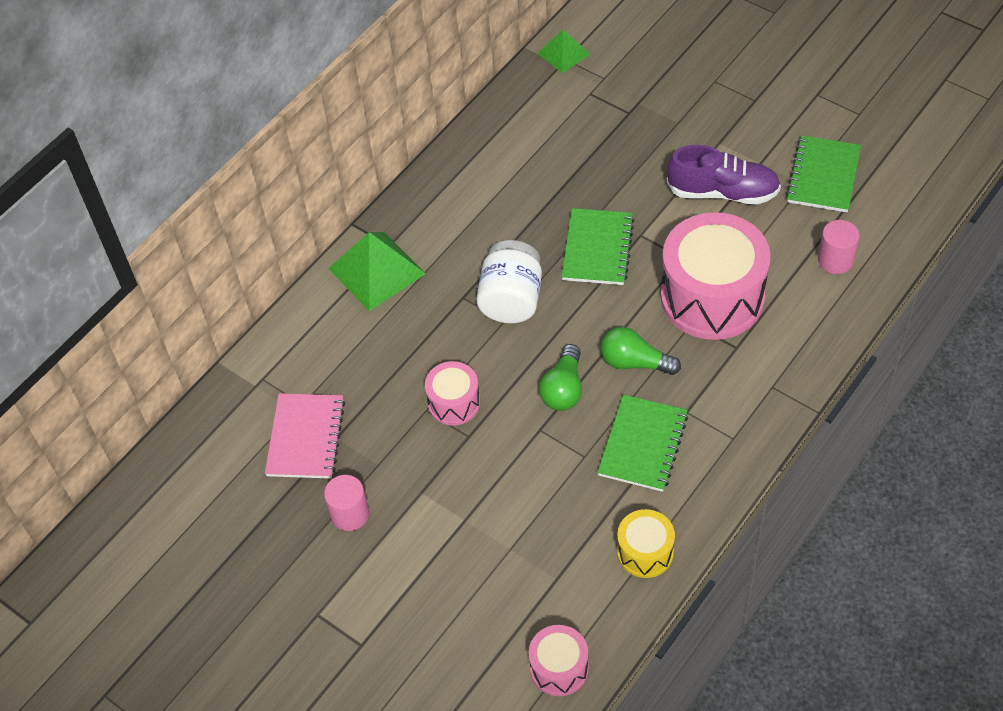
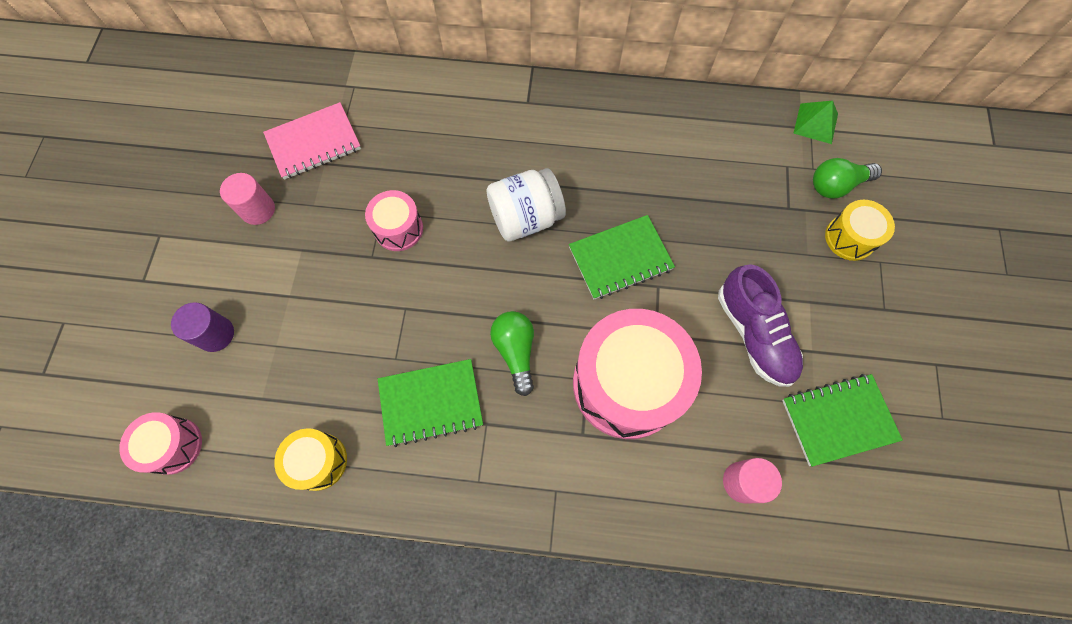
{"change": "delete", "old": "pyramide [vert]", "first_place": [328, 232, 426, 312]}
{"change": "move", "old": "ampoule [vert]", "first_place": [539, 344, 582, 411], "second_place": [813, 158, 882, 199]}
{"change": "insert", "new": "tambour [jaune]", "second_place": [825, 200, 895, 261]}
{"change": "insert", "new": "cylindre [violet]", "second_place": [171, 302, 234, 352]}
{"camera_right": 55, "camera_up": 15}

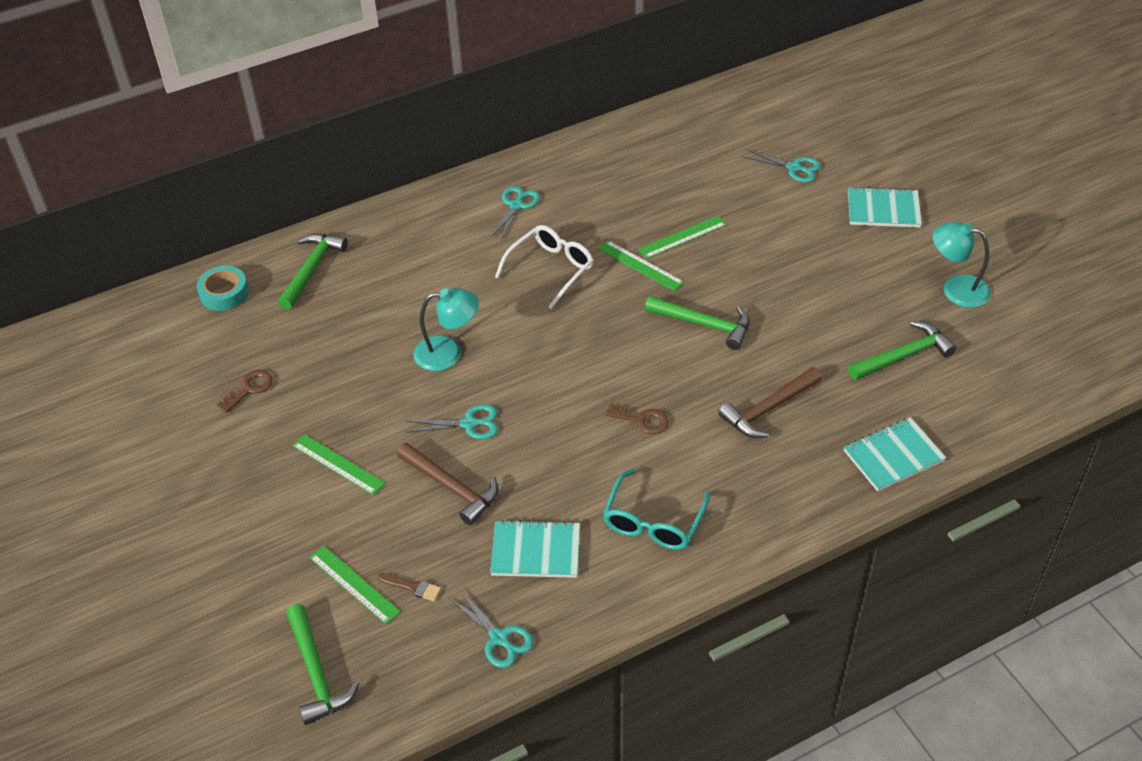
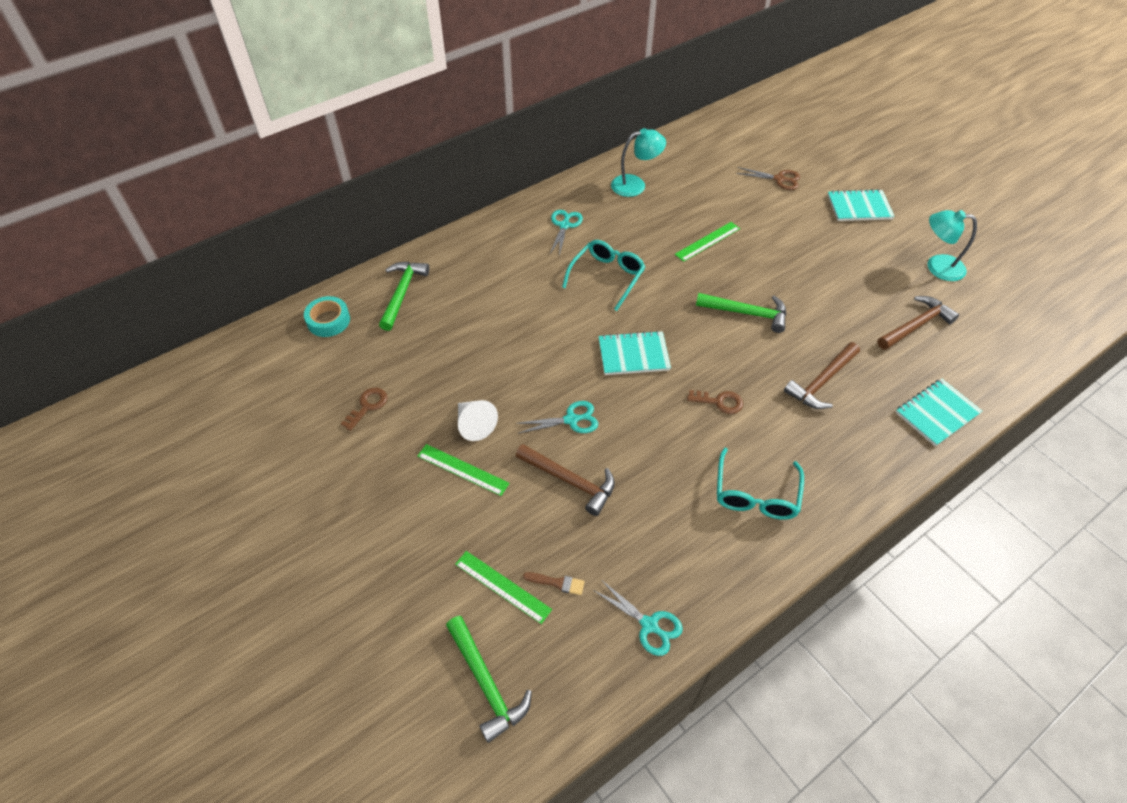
{"change": "recolor", "old": "ciseaux [turquoise]", "new": "ciseaux [marron]", "first_place": [742, 149, 821, 183], "second_place": [736, 167, 800, 190]}
{"change": "recolor", "old": "lunettes [blanc]", "new": "lunettes [turquoise]", "first_place": [495, 225, 594, 309], "second_place": [562, 240, 645, 311]}
{"change": "delete", "old": "règle [vert]", "first_place": [598, 240, 684, 291]}
{"change": "move", "old": "lampe [turquoise]", "first_place": [414, 288, 479, 371], "second_place": [611, 128, 666, 197]}
{"change": "recolor", "old": "marteau [vert]", "new": "marteau [marron]", "first_place": [848, 321, 957, 380], "second_place": [877, 296, 959, 350]}
{"change": "move", "old": "carnet [turquoise]", "first_place": [490, 520, 580, 578], "second_place": [598, 331, 671, 375]}
{"change": "insert", "new": "cône [blanc]", "second_place": [458, 400, 498, 441]}
{"camera_right": -10, "camera_up": 5}

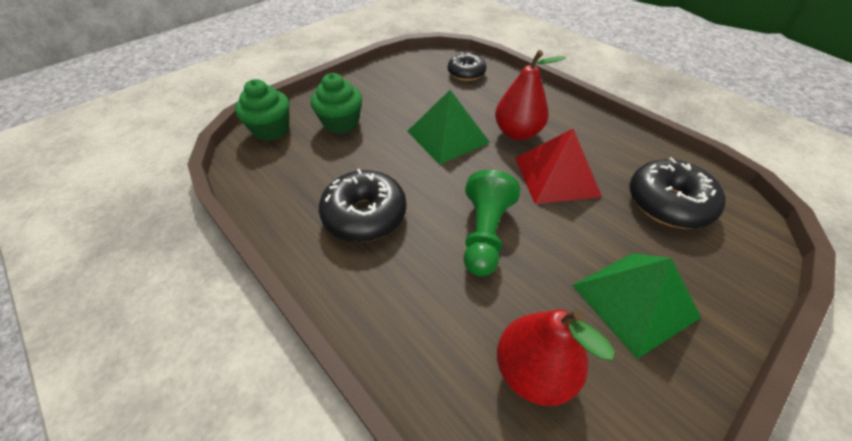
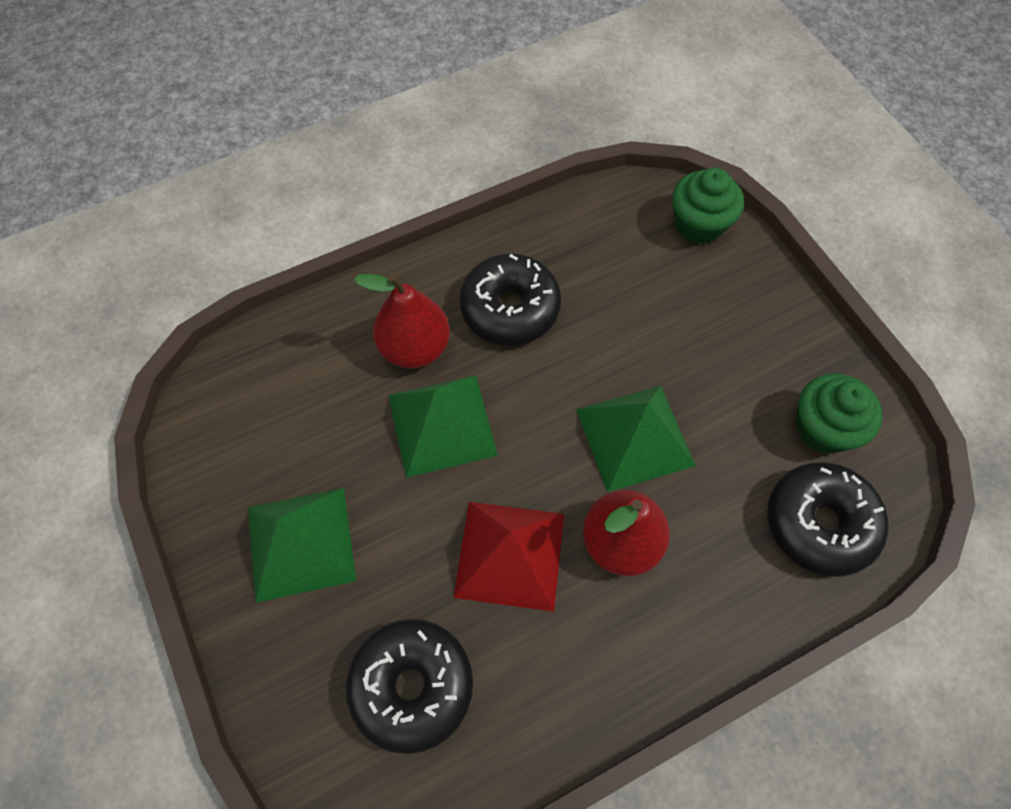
{"change": "resize", "old": "beignet [noir]", "first_place": [448, 52, 486, 81], "second_place": [768, 462, 888, 577], "factor": 1.52}
{"change": "move", "old": "muffin [vert]", "first_place": [311, 73, 362, 134], "second_place": [796, 373, 883, 454]}
{"change": "replace", "old": "pion [vert]", "new": "pyramide [vert]", "first_place": [463, 170, 520, 276], "second_place": [388, 375, 498, 478]}
{"change": "move", "old": "poire [rouge]", "first_place": [497, 309, 615, 406], "second_place": [354, 274, 450, 368]}
{"camera_right": 105, "camera_up": 15}

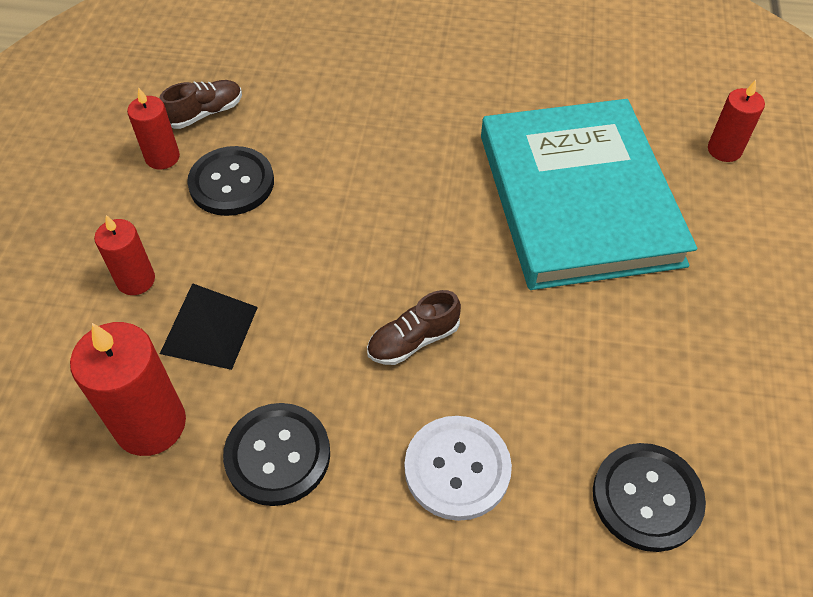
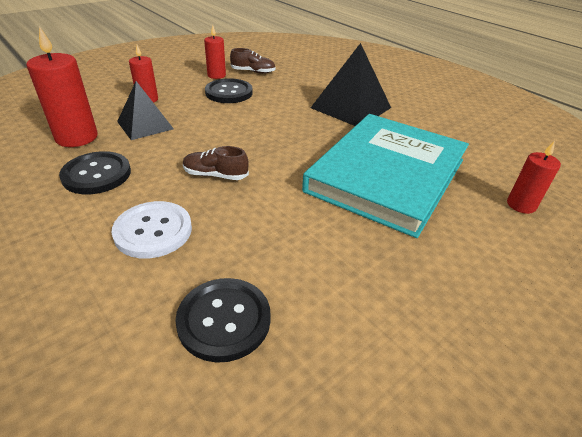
{"change": "insert", "new": "pyramide [noir]", "second_place": [311, 43, 391, 126]}
{"camera_right": 40, "camera_up": -15}

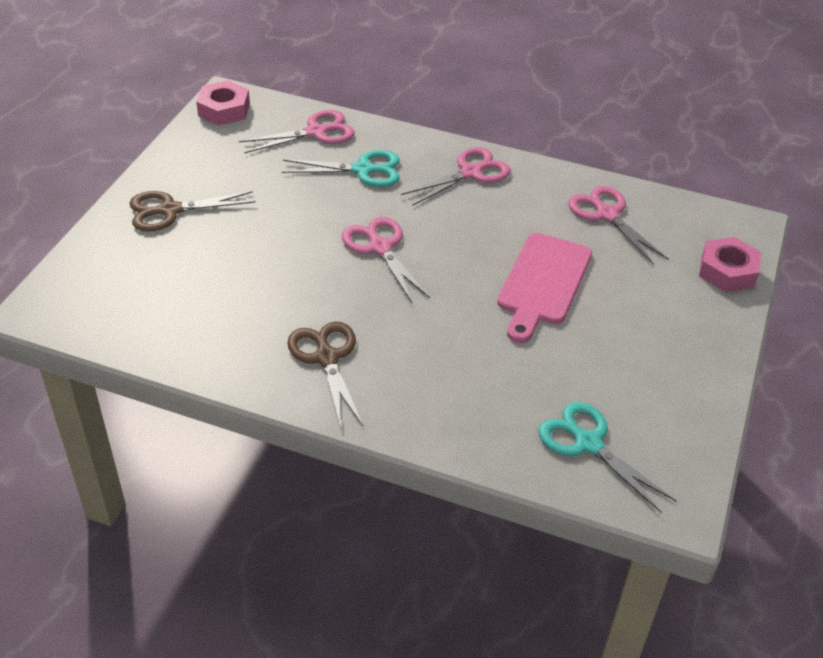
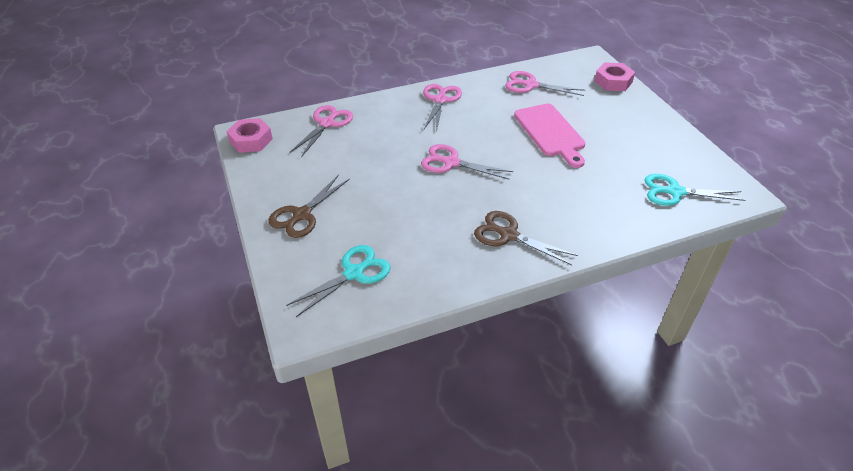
{"change": "move", "old": "ciseaux [turquoise]", "first_place": [282, 150, 400, 187], "second_place": [286, 245, 391, 317]}
{"camera_right": -40, "camera_up": 0}

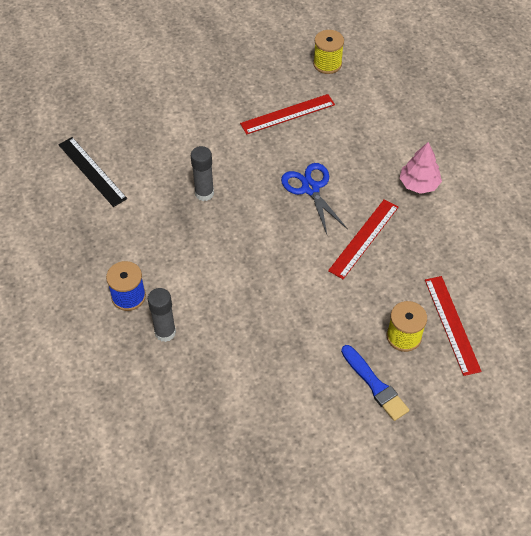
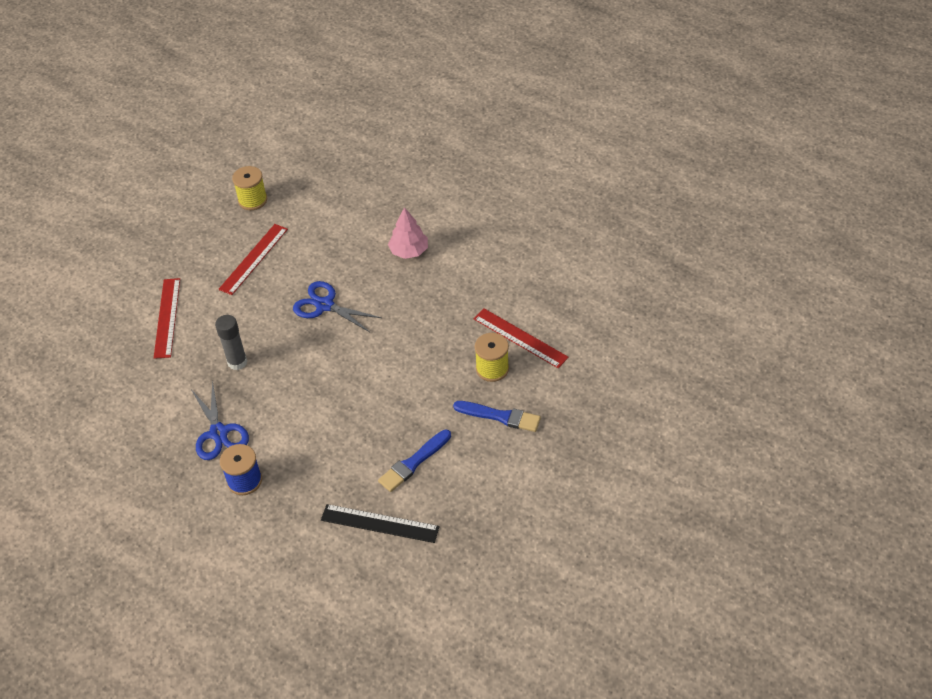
{"change": "move", "old": "règle [noir]", "first_place": [58, 137, 127, 207], "second_place": [321, 504, 440, 543]}
{"change": "move", "old": "règle [rouge]", "first_place": [328, 199, 399, 279], "second_place": [154, 278, 180, 359]}
{"change": "delete", "old": "bâton de colle [gris]", "first_place": [148, 288, 176, 342]}
{"change": "insert", "new": "ciseaux [bleu]", "second_place": [191, 380, 249, 460]}
{"change": "insert", "new": "pinceau [bleu]", "second_place": [378, 430, 451, 492]}
{"camera_right": -35, "camera_up": -5}

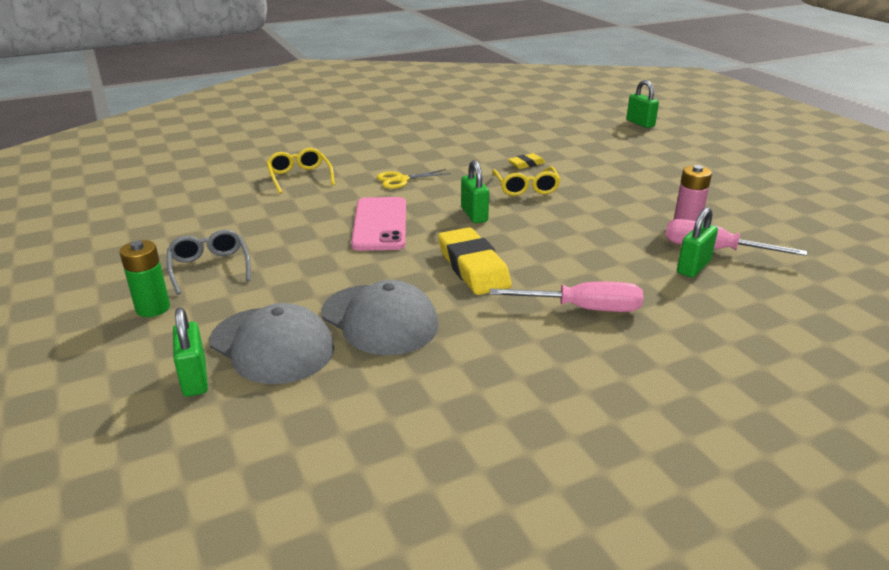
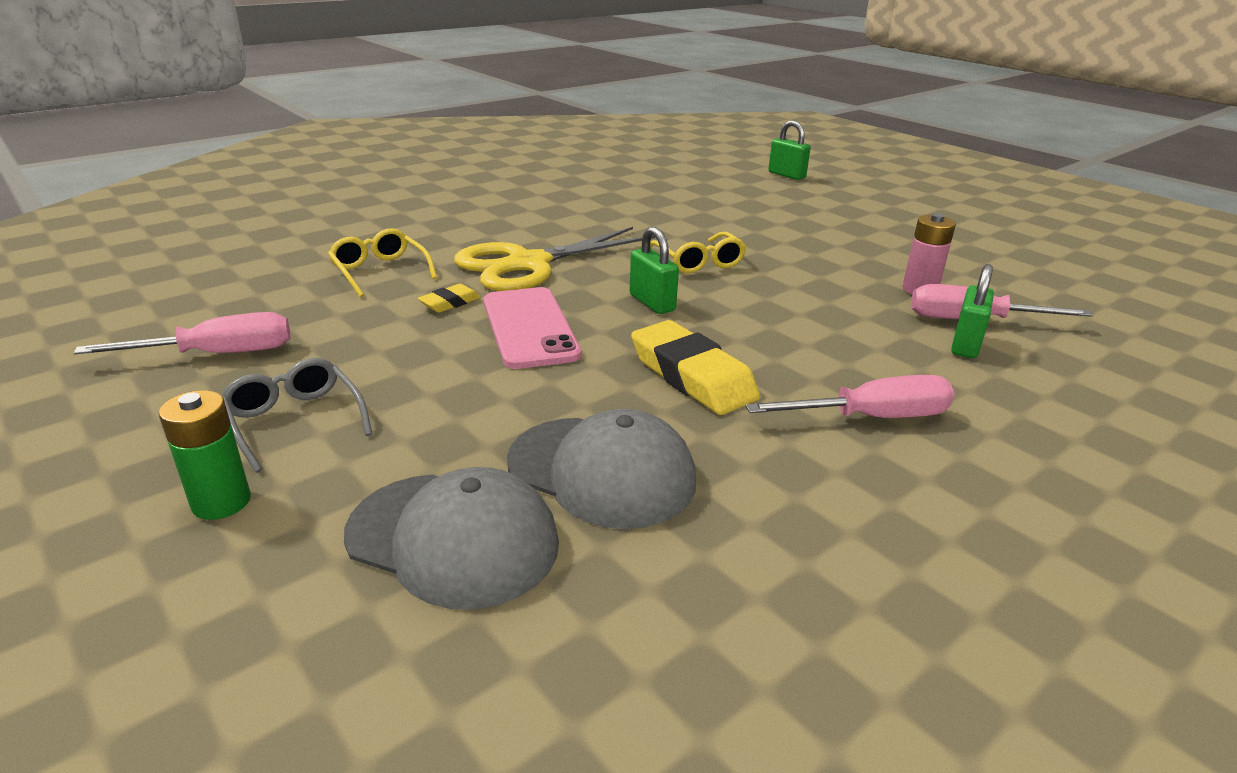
{"change": "move", "old": "gomme [jaune]", "first_place": [508, 153, 545, 169], "second_place": [418, 284, 481, 313]}
{"change": "resize", "old": "ciseaux [jaune]", "first_place": [377, 169, 451, 189], "second_place": [454, 227, 655, 291], "factor": 2.06}
{"change": "delete", "old": "cadenas [vert]", "first_place": [173, 307, 208, 397]}
{"change": "insert", "new": "tournevis [rose]", "second_place": [74, 312, 290, 354]}
{"camera_right": -15, "camera_up": 0}

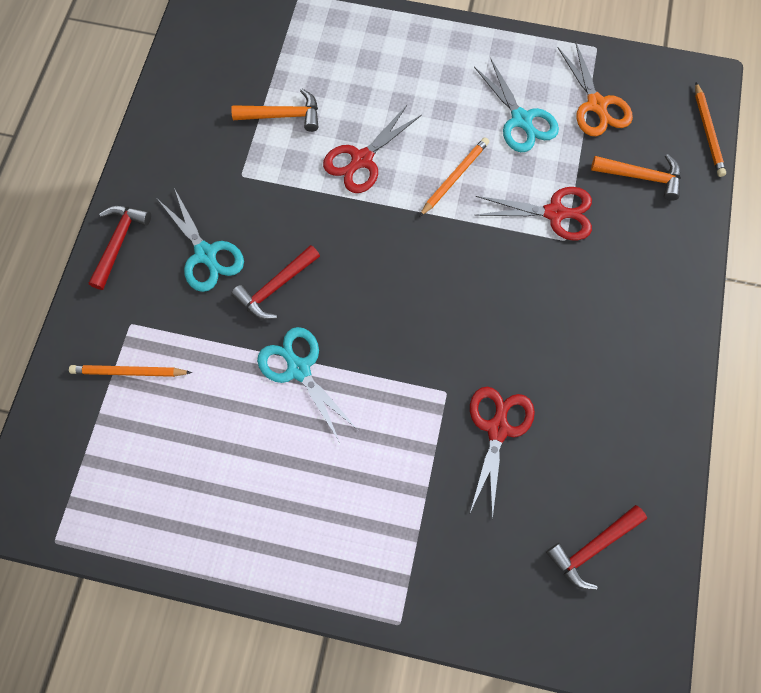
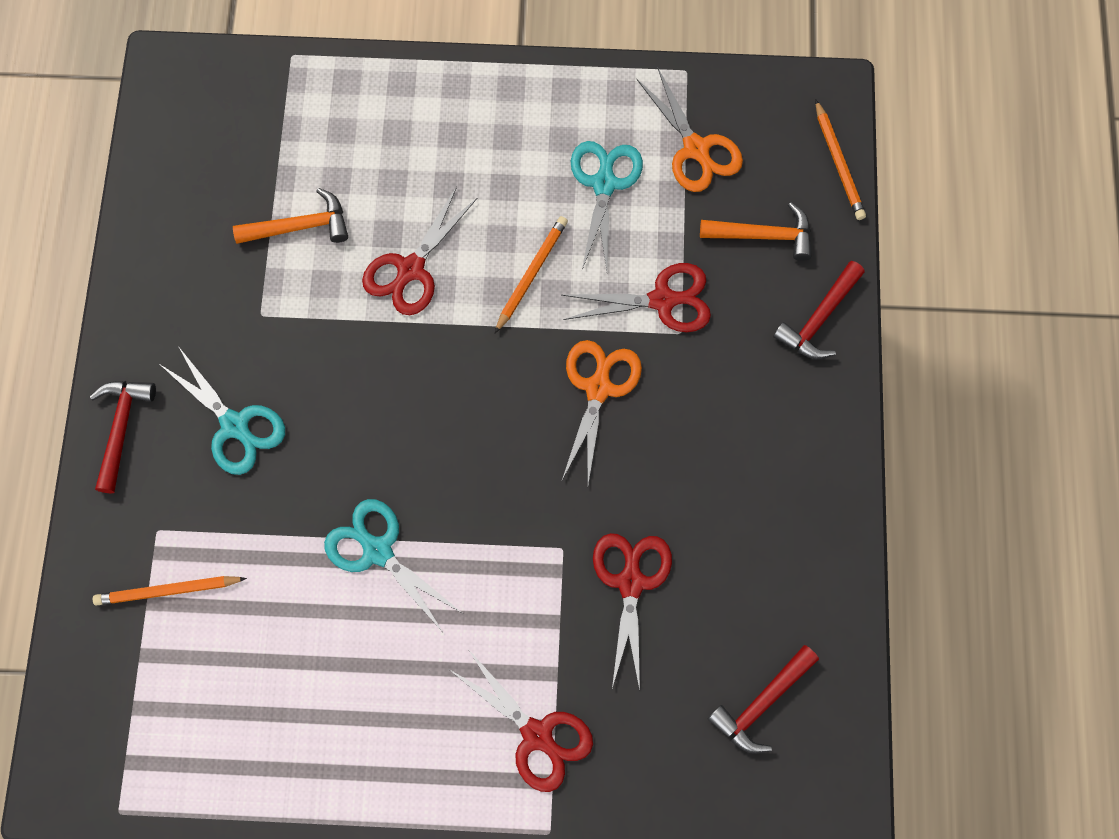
{"change": "rotate", "old": "ciseaux [turquoise]", "first_place": [474, 58, 559, 152], "second_place": [571, 141, 643, 270], "degrees": -135}
{"change": "move", "old": "marteau [rouge]", "first_place": [231, 245, 320, 320], "second_place": [773, 261, 865, 359]}
{"change": "insert", "new": "ciseaux [orange]", "second_place": [562, 340, 642, 484]}
{"change": "insert", "new": "ciseaux [rouge]", "second_place": [450, 649, 593, 792]}
{"camera_right": -10, "camera_up": 0}

